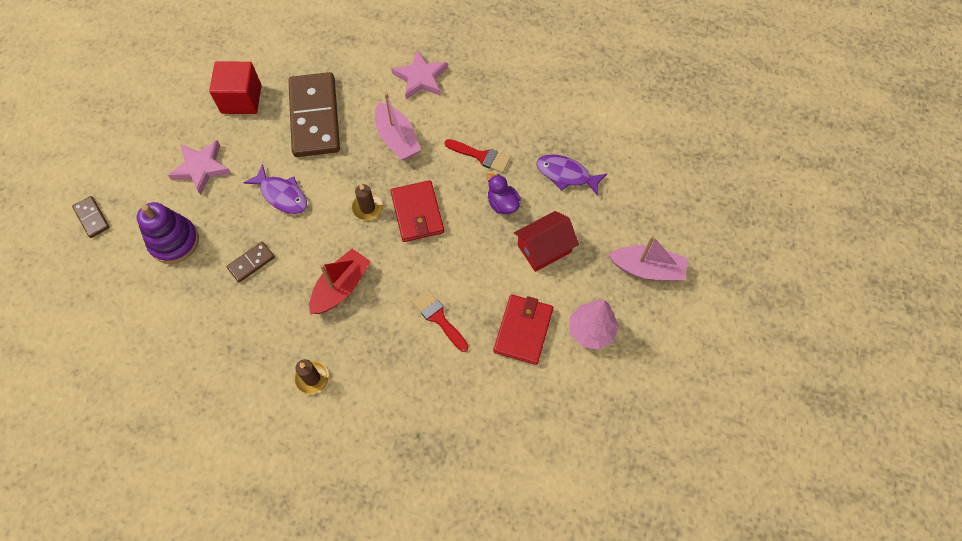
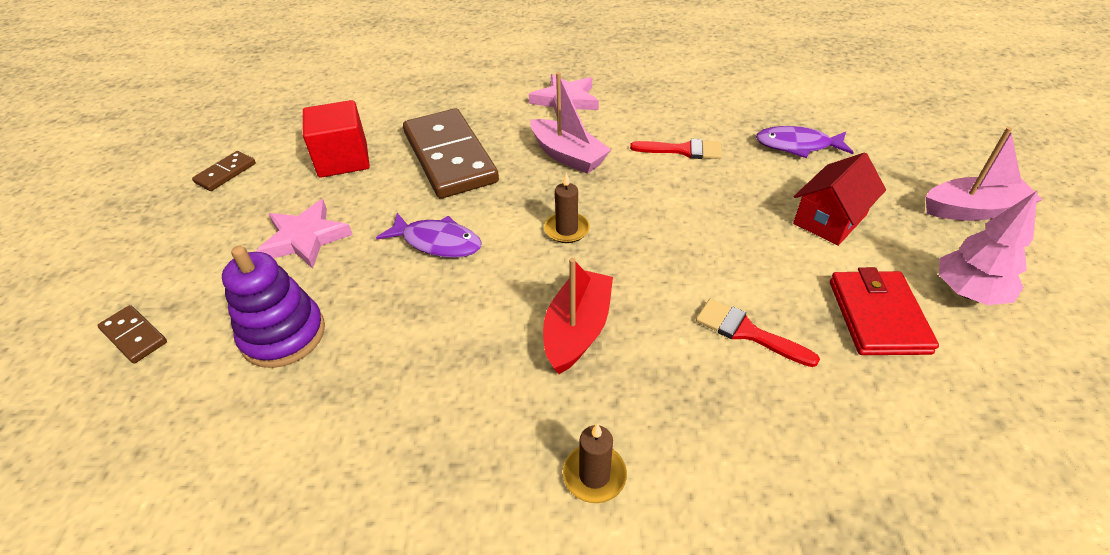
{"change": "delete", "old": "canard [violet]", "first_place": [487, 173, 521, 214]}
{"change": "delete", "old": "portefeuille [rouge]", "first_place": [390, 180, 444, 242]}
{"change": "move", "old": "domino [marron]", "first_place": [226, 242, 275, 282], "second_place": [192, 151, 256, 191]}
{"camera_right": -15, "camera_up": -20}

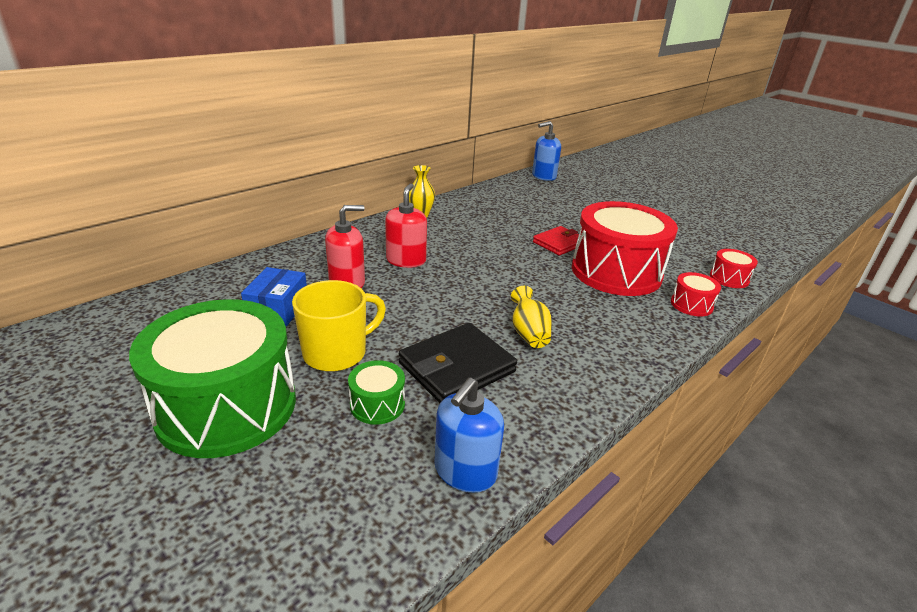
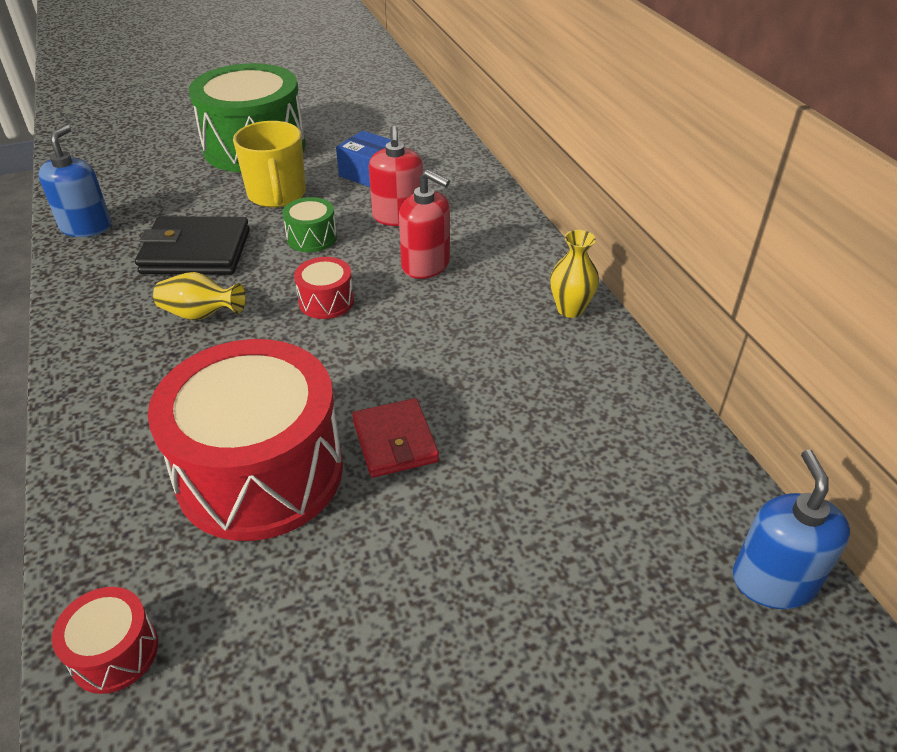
{"change": "move", "old": "tambour [rouge]", "first_place": [671, 272, 721, 317], "second_place": [294, 257, 354, 319]}
{"change": "rotate", "old": "portefeuille [noir]", "first_place": [399, 323, 517, 403], "second_place": [135, 216, 250, 275], "degrees": -75}
{"change": "move", "old": "tambour [vert]", "first_place": [348, 360, 405, 425], "second_place": [282, 197, 337, 252]}
{"change": "rotate", "old": "distributeur de savon [bleu]", "first_place": [435, 377, 504, 493], "second_place": [38, 125, 111, 237], "degrees": 45}
{"camera_right": 115, "camera_up": 10}

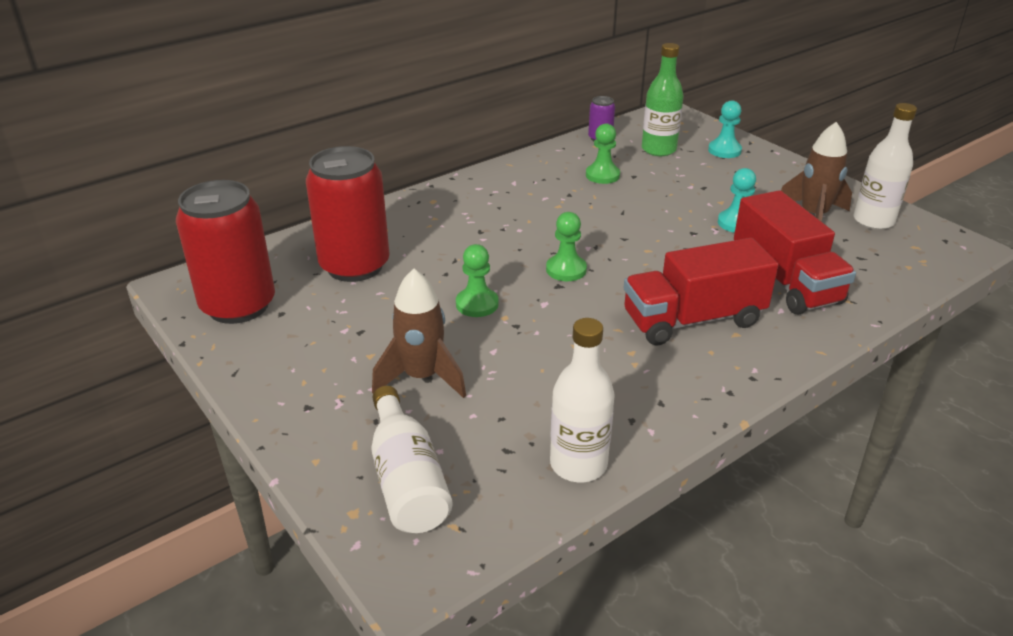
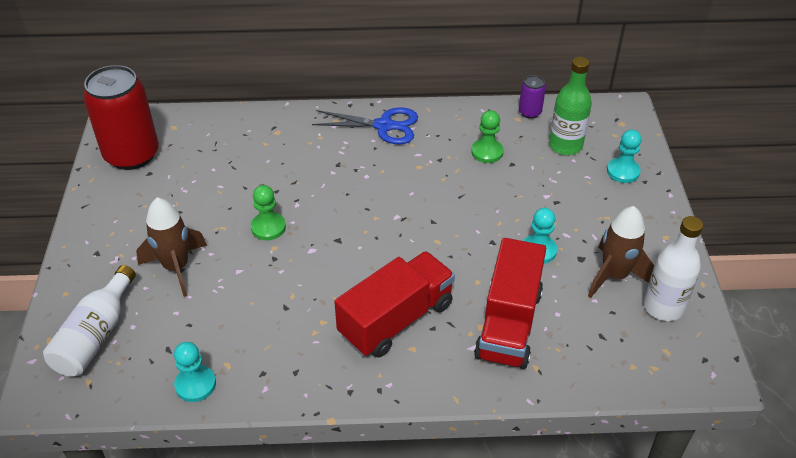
{"change": "delete", "old": "canette [rouge]", "first_place": [306, 146, 390, 282]}
{"change": "delete", "old": "pion [vert]", "first_place": [546, 212, 587, 281]}
{"change": "rotate", "old": "camion [rouge]", "first_place": [624, 238, 779, 345], "second_place": [334, 251, 455, 358], "degrees": 120}
{"change": "replace", "old": "bouteille [blanc]", "new": "pion [turquoise]", "first_place": [550, 318, 615, 482], "second_place": [174, 342, 216, 402]}
{"change": "insert", "new": "ciseaux [bleu]", "second_place": [312, 107, 418, 144]}
{"camera_right": 35, "camera_up": 10}

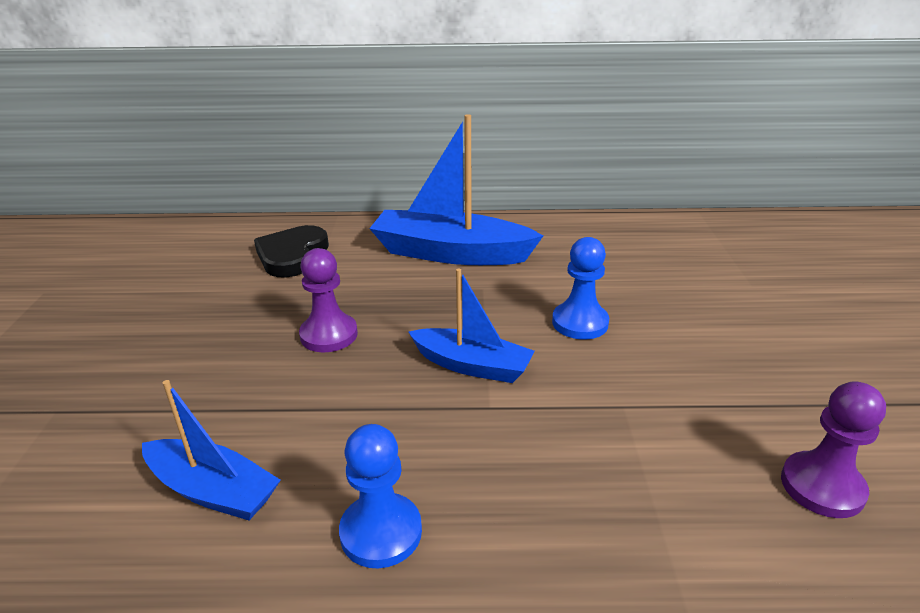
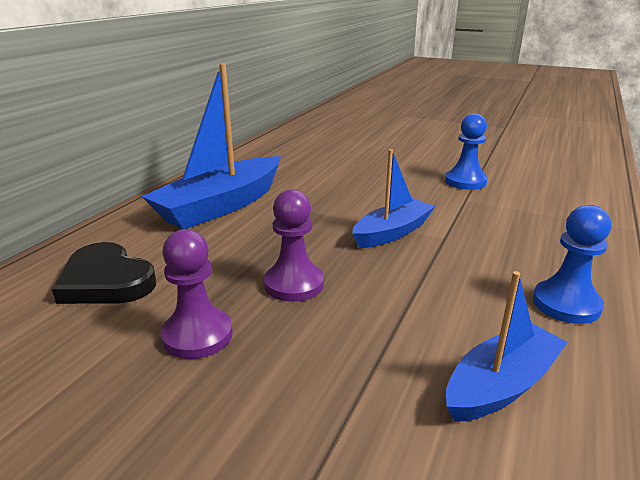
{"change": "move", "old": "pion [bleu]", "first_place": [552, 237, 609, 339], "second_place": [445, 113, 488, 190]}
{"change": "move", "old": "pion [violet]", "first_place": [781, 381, 886, 518], "second_place": [161, 229, 233, 359]}
{"camera_right": -65, "camera_up": -5}

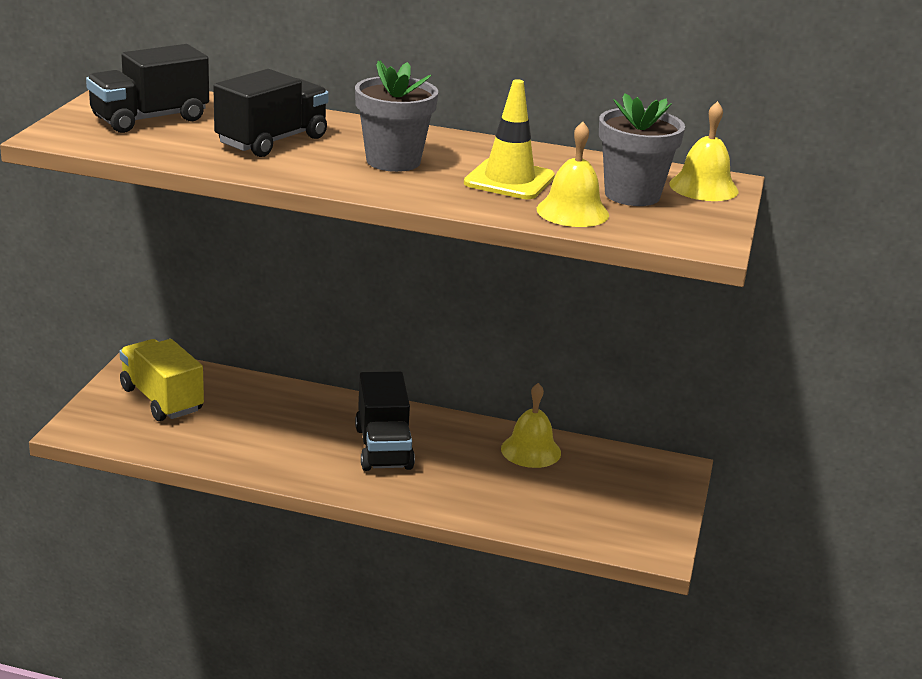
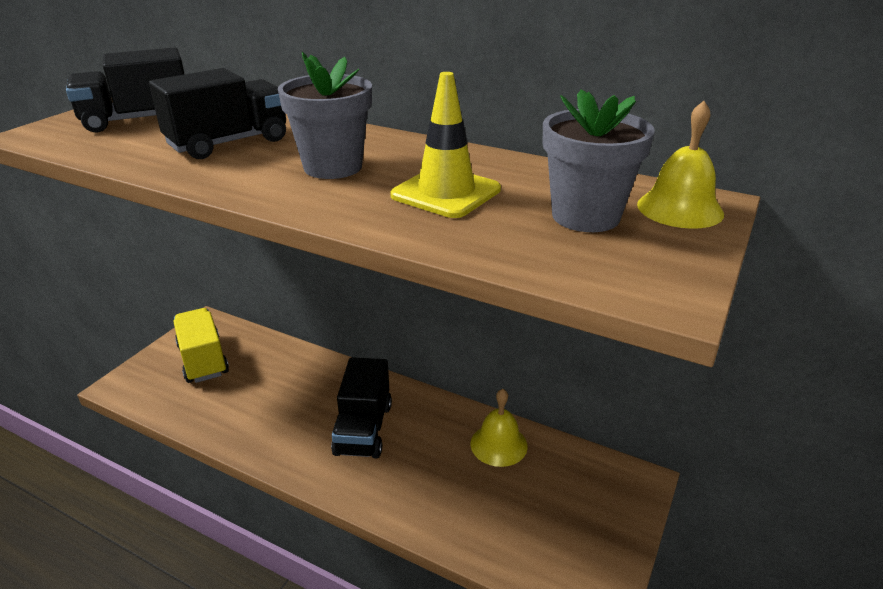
{"change": "delete", "old": "cloche [jaune]", "first_place": [537, 122, 609, 227]}
{"camera_right": 15, "camera_up": 5}

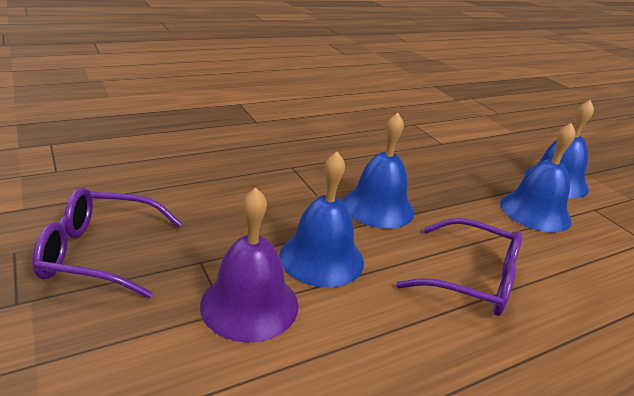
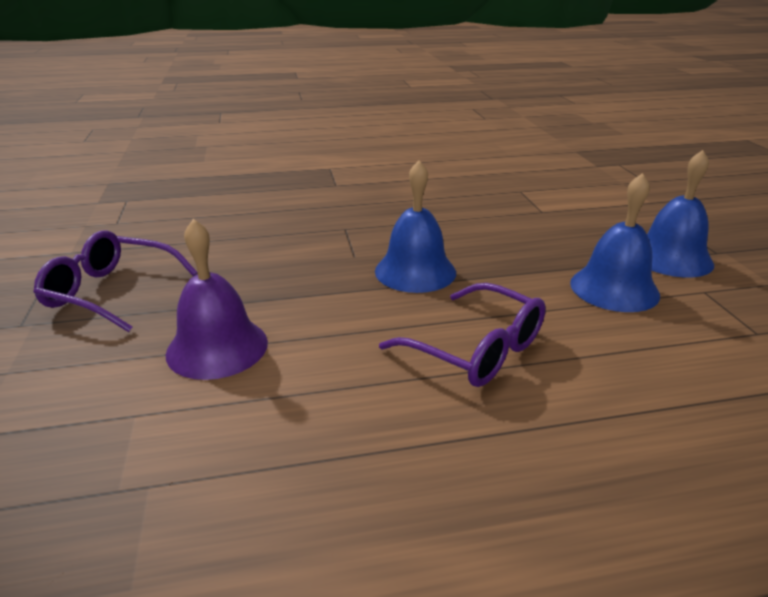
{"change": "delete", "old": "cloche [bleu]", "first_place": [279, 152, 364, 287]}
{"camera_right": 20, "camera_up": 0}

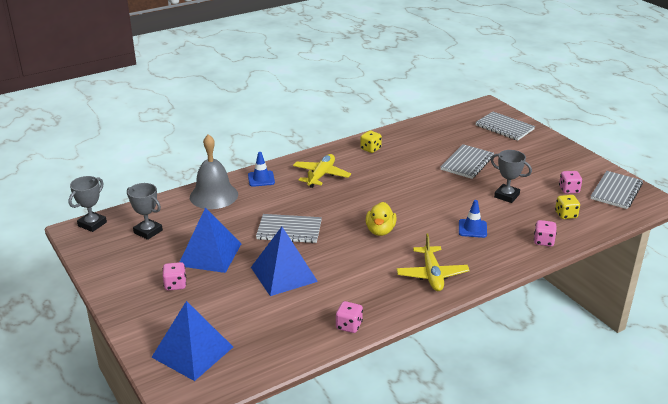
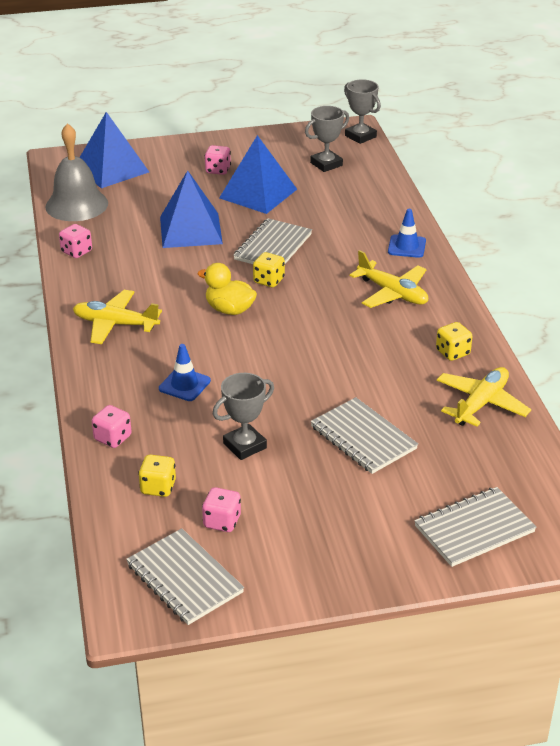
{"change": "move", "old": "cloche [gris]", "first_place": [190, 134, 238, 209], "second_place": [45, 123, 108, 221]}
{"change": "insert", "new": "dé [jaune]", "second_place": [253, 252, 285, 287]}
{"change": "insert", "new": "avion [jaune]", "second_place": [437, 367, 531, 427]}
{"camera_right": 110, "camera_up": 5}

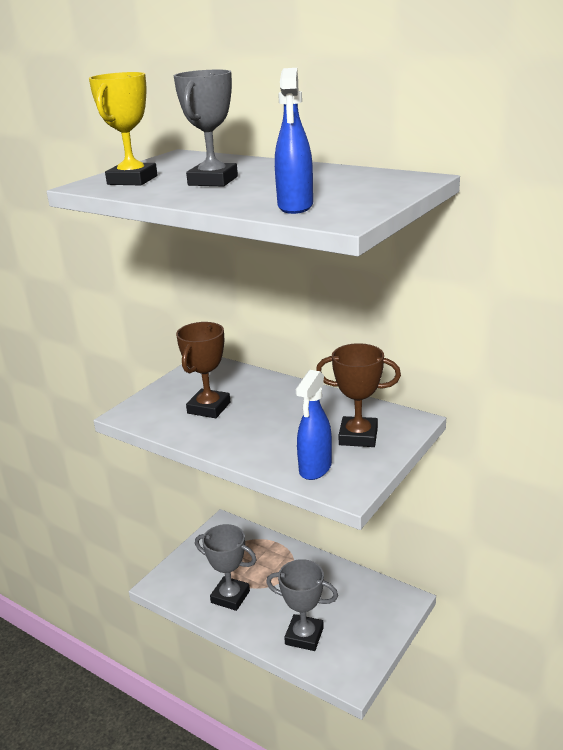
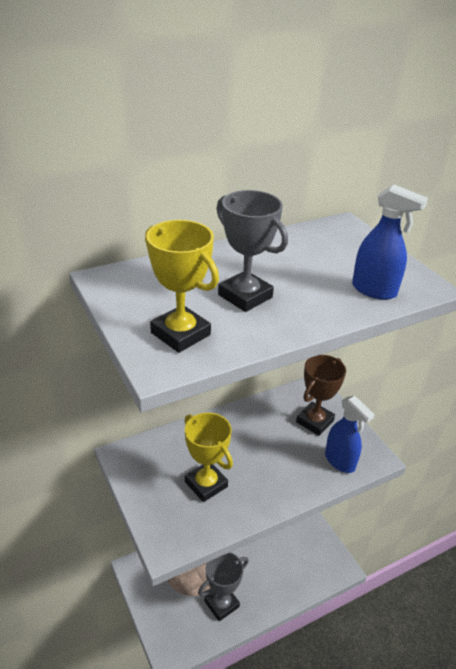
{"change": "recolor", "old": "trophée [marron]", "new": "trophée [jaune]", "first_place": [176, 322, 230, 418], "second_place": [185, 412, 233, 502]}
{"change": "delete", "old": "trophée [gris]", "first_place": [266, 559, 338, 651]}
{"camera_right": -65, "camera_up": 10}

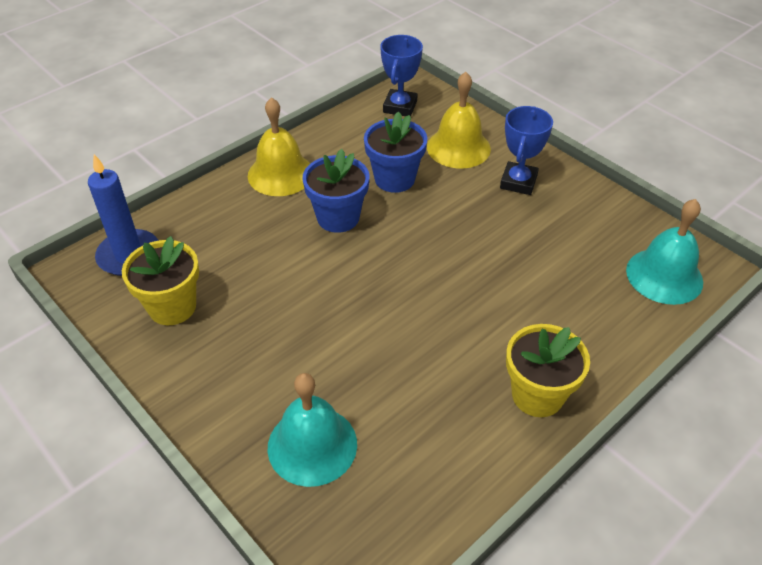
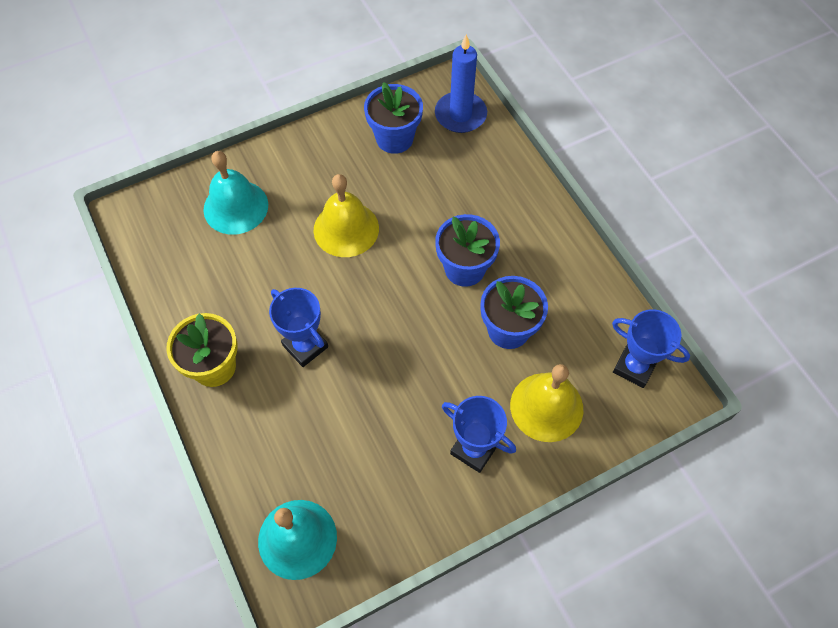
{"change": "move", "old": "cloche [jaune]", "first_place": [248, 97, 310, 196], "second_place": [314, 174, 379, 257]}
{"change": "recolor", "old": "pot de fleurs [jaune]", "new": "pot de fleurs [bleu]", "first_place": [122, 236, 199, 325], "second_place": [364, 82, 423, 154]}
{"change": "insert", "new": "trophée [bleu]", "second_place": [269, 288, 328, 367]}
{"camera_right": 105, "camera_up": 15}

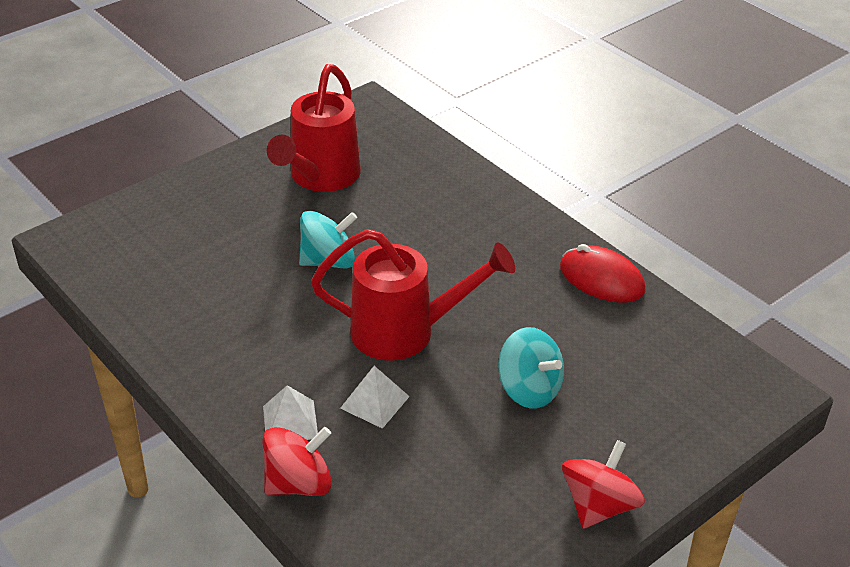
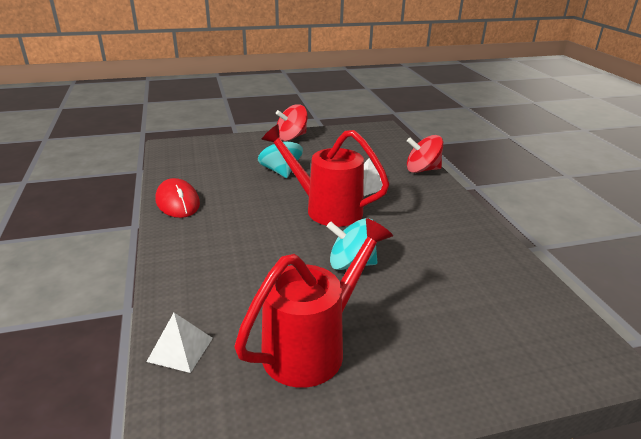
{"change": "move", "old": "pyramide [blanc]", "first_place": [263, 385, 318, 440], "second_place": [146, 313, 213, 373]}
{"camera_right": -155, "camera_up": -10}

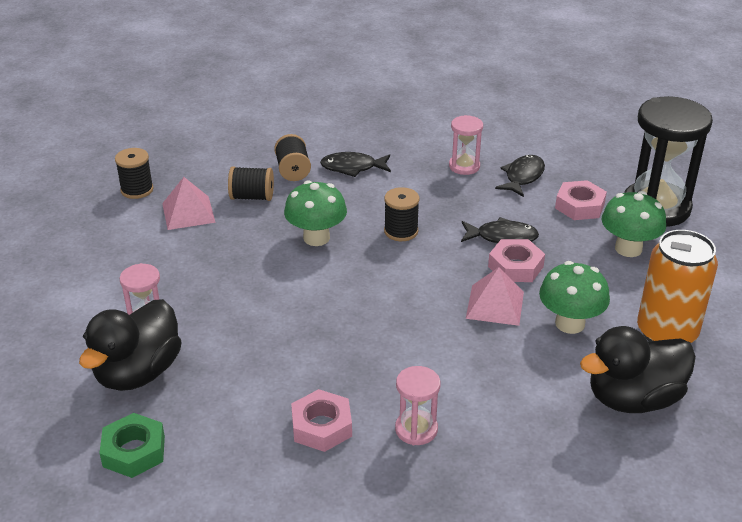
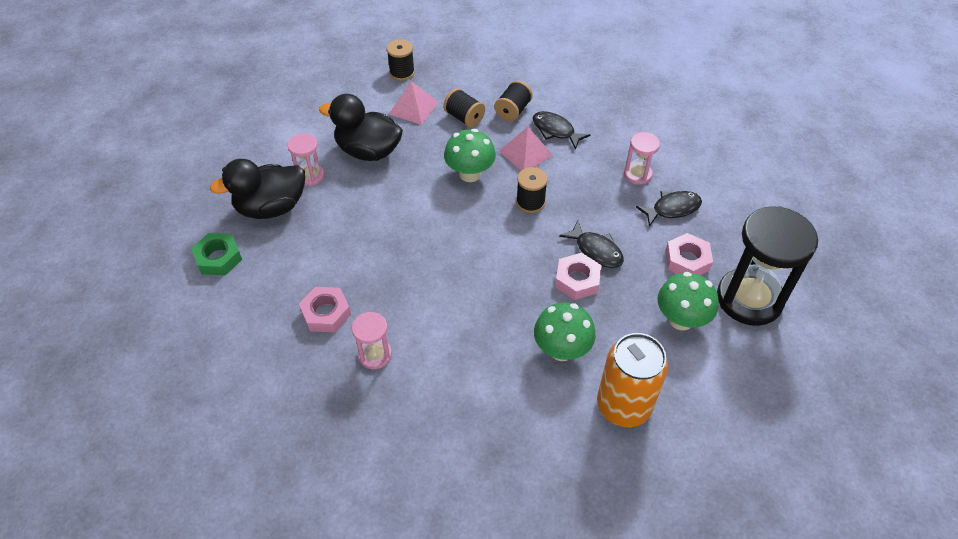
{"change": "move", "old": "pyramide [rose]", "first_place": [466, 267, 524, 326], "second_place": [499, 127, 554, 171]}
{"change": "move", "old": "canard [noir]", "first_place": [580, 326, 696, 413], "second_place": [319, 94, 403, 161]}
{"camera_right": 40, "camera_up": 15}

